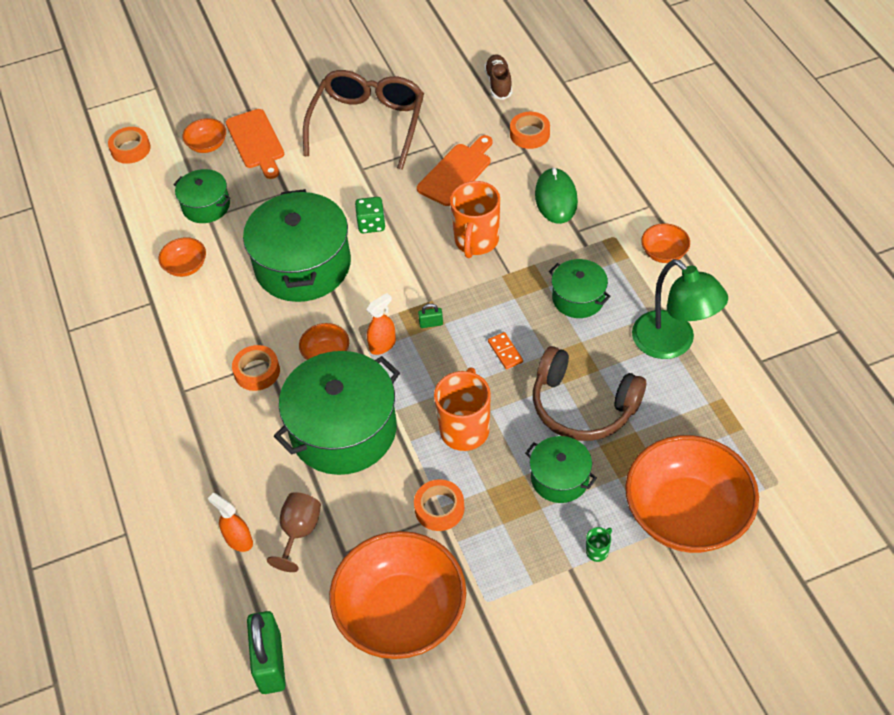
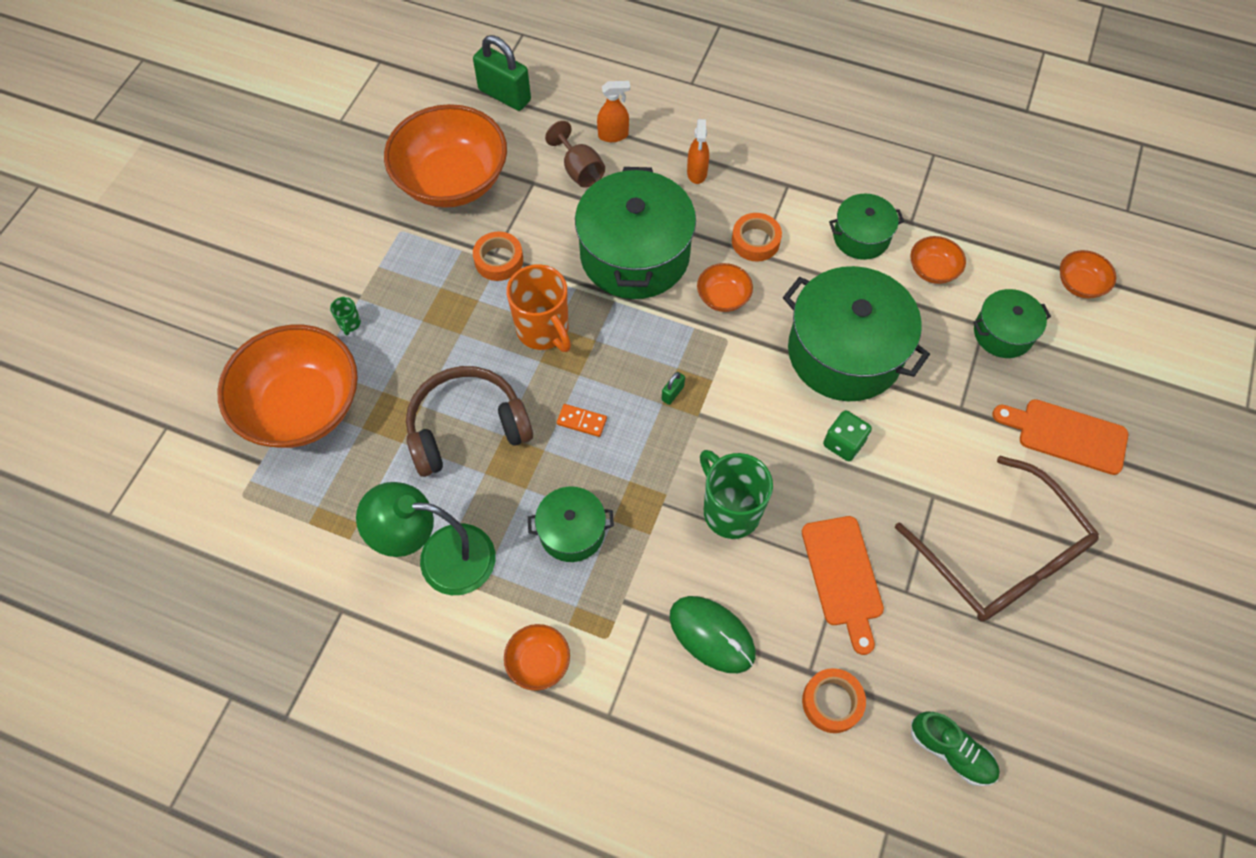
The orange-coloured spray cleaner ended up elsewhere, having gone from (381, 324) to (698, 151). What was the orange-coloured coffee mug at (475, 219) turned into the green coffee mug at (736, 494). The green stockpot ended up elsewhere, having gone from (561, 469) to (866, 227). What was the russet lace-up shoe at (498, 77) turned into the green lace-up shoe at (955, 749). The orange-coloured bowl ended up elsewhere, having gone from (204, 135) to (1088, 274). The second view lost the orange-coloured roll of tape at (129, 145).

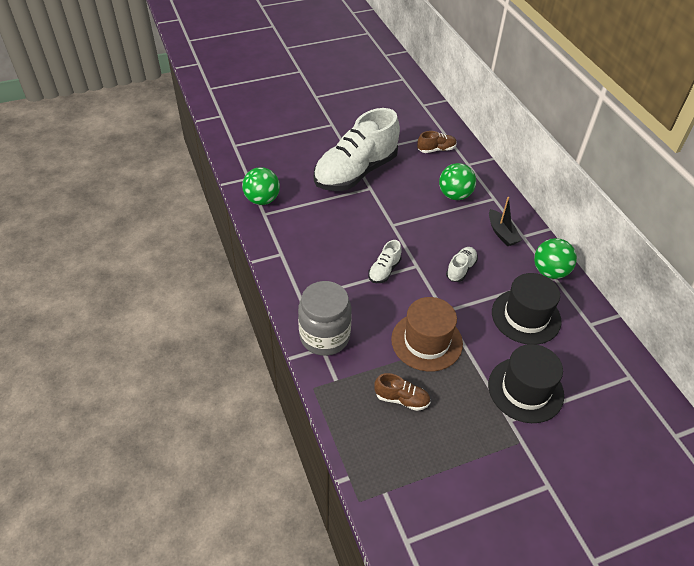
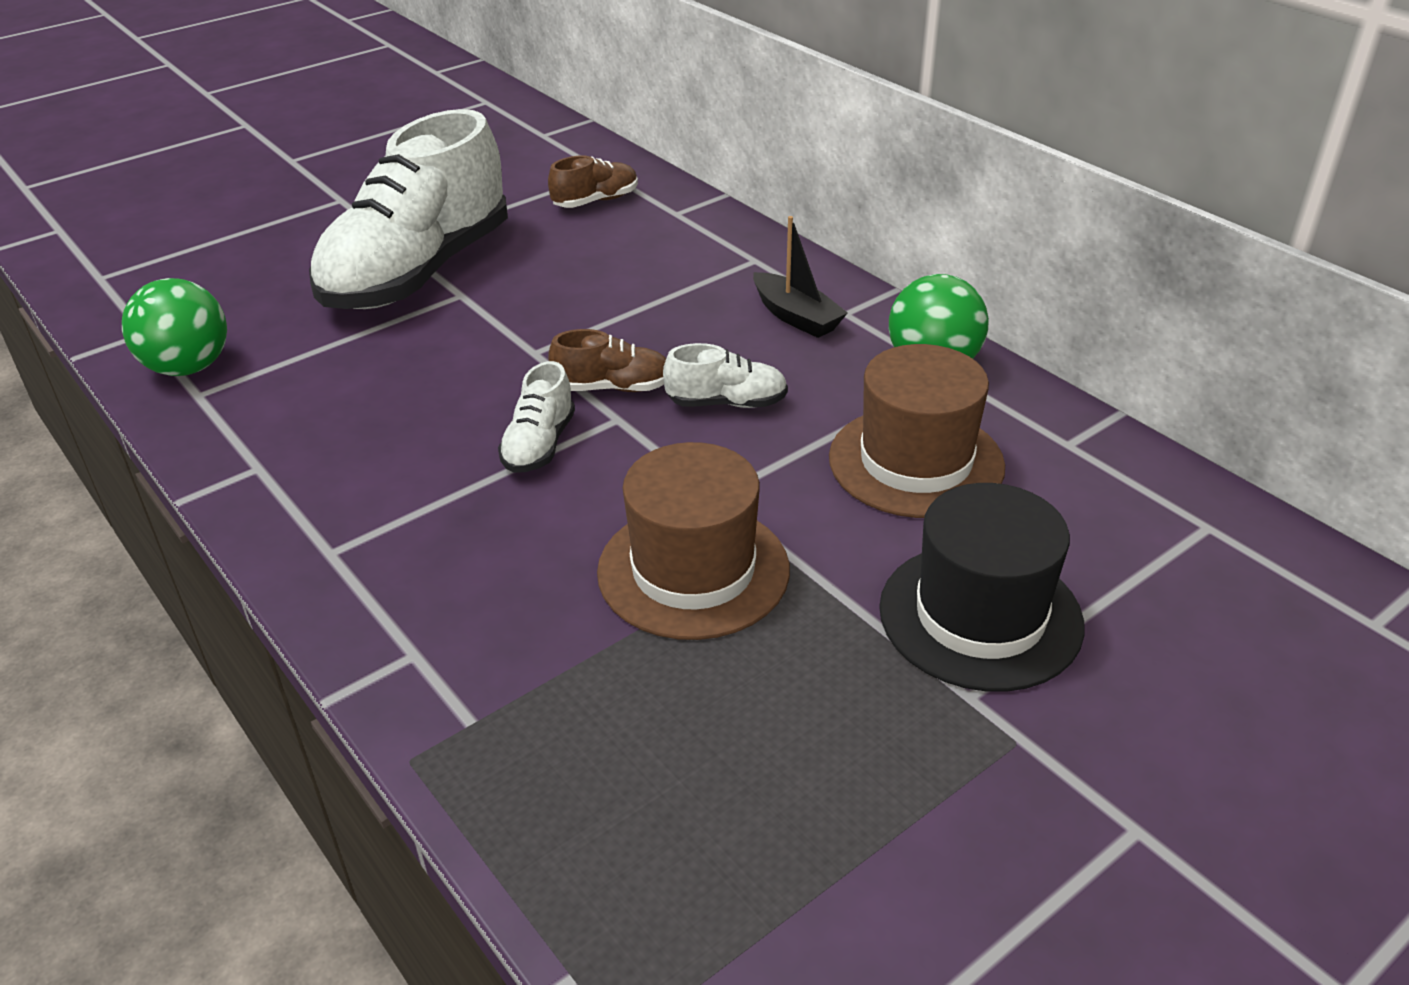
The russet lace-up shoe ended up elsewhere, having gone from (402, 392) to (607, 360). The snow-white lace-up shoe at (462, 264) ended up facing another way, 75 degrees clockwise from before. What was the black hat at (527, 309) turned into the russet hat at (917, 431). The second view lost the ash-grey preserve jar at (325, 318). The second view lost the green play ball at (457, 181).

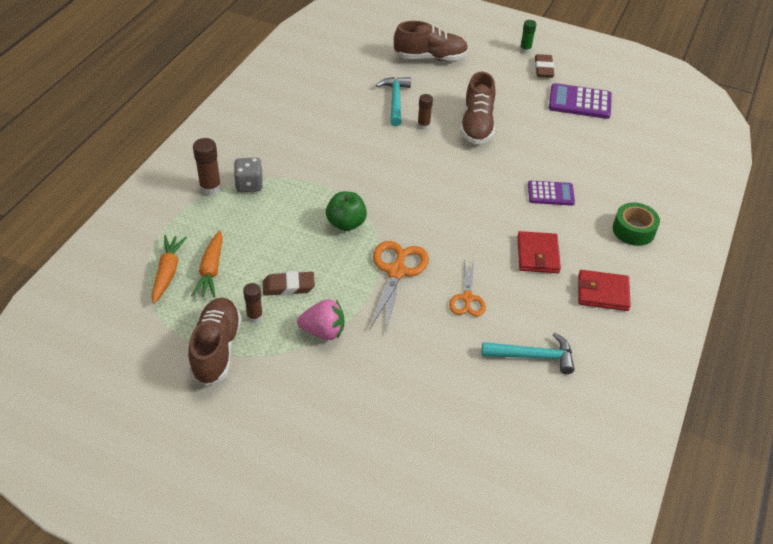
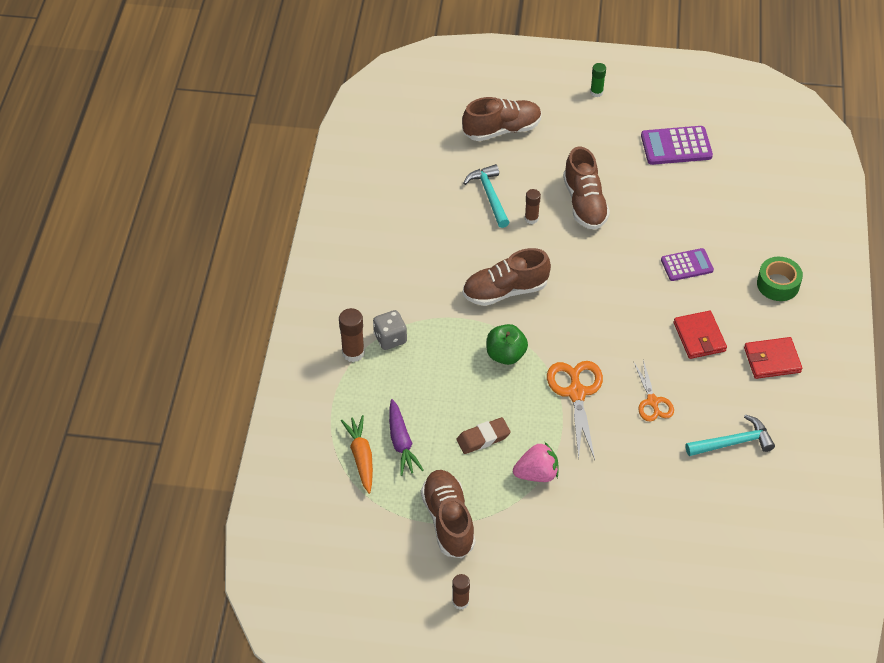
What was the orange-coloured root vegetable at (207, 264) turned into the royal purple root vegetable at (406, 437). The russet glue stick ended up elsewhere, having gone from (253, 303) to (461, 592). The second view gained the russet lace-up shoe at (507, 277). The second view lost the russet eraser at (544, 66).

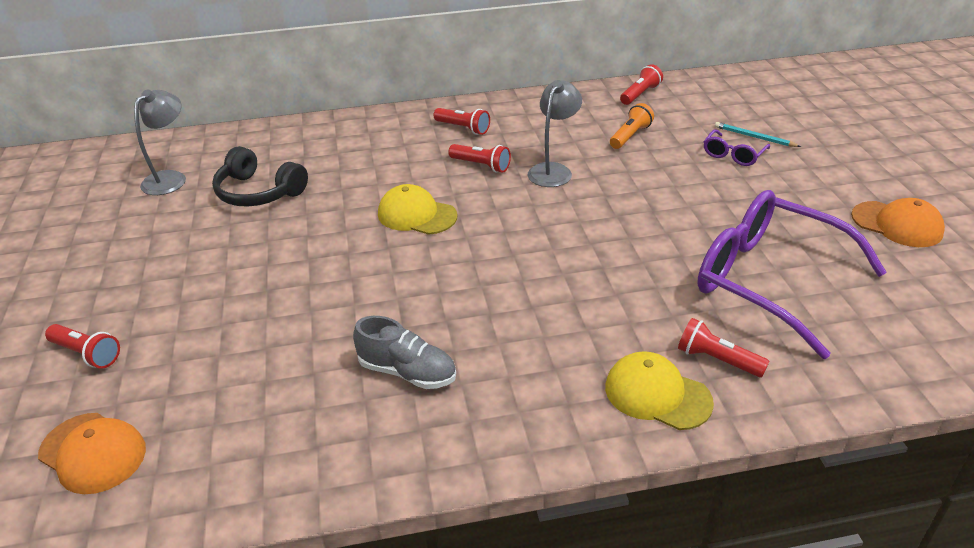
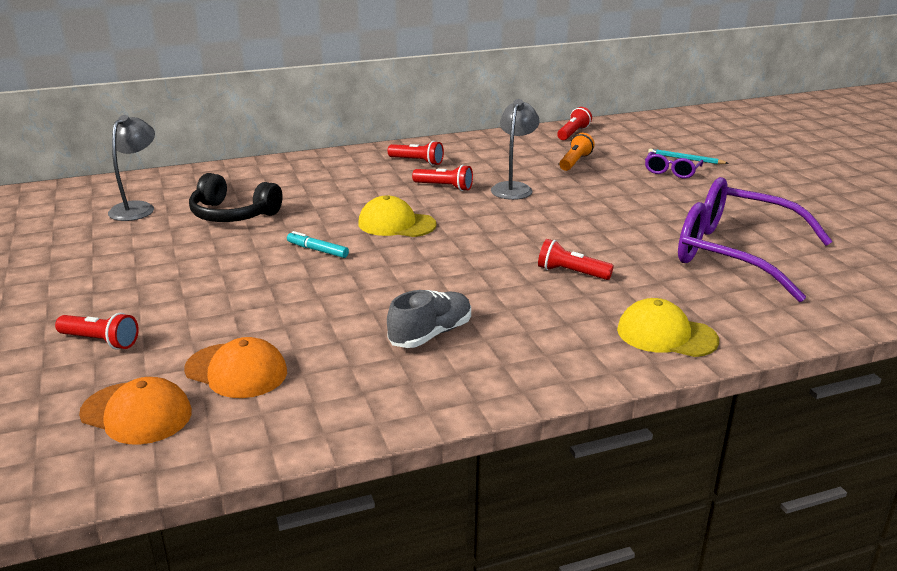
The orange-coloured cap ended up elsewhere, having gone from (898, 222) to (235, 367). The second view gained the aqua marker pen at (318, 244). The ash-grey lace-up shoe at (404, 352) ended up facing another way, 60 degrees counterclockwise from before. The red torch ended up elsewhere, having gone from (724, 347) to (576, 259).

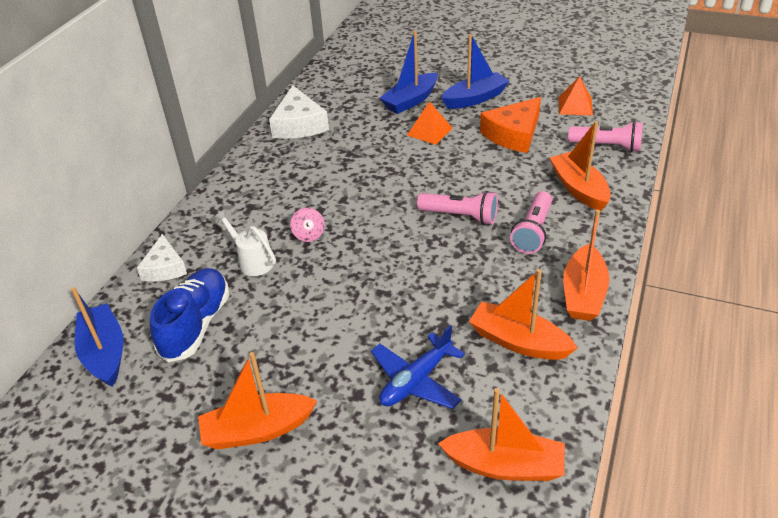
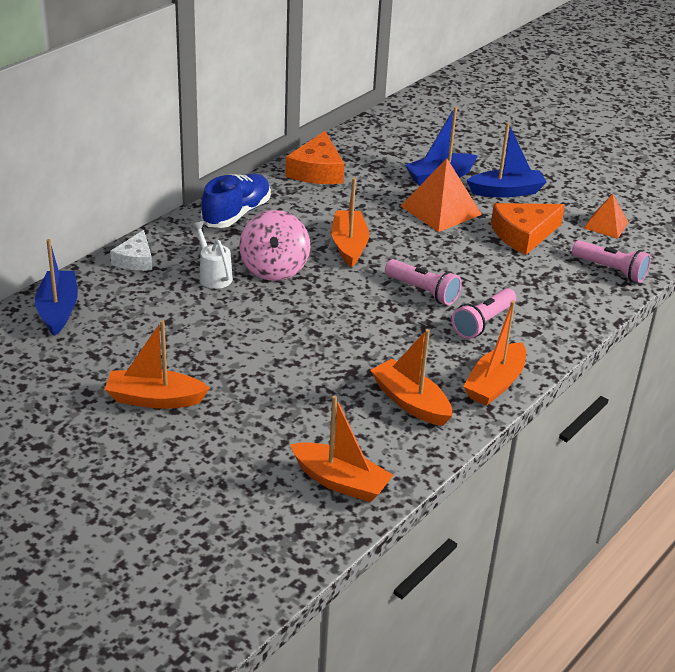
The cobalt lace-up shoe ended up elsewhere, having gone from (189, 315) to (236, 201). The size of the pink spinning top at (307, 225) changed by a factor of 2.11. What was the snow-white cheese at (299, 112) turned into the orange-coloured cheese at (314, 157). The orange-coloured sailboat ended up elsewhere, having gone from (580, 166) to (350, 222). The size of the orange-coloured solid pyramid at (429, 123) changed by a factor of 1.63. The second view lost the cobalt plane at (418, 367).

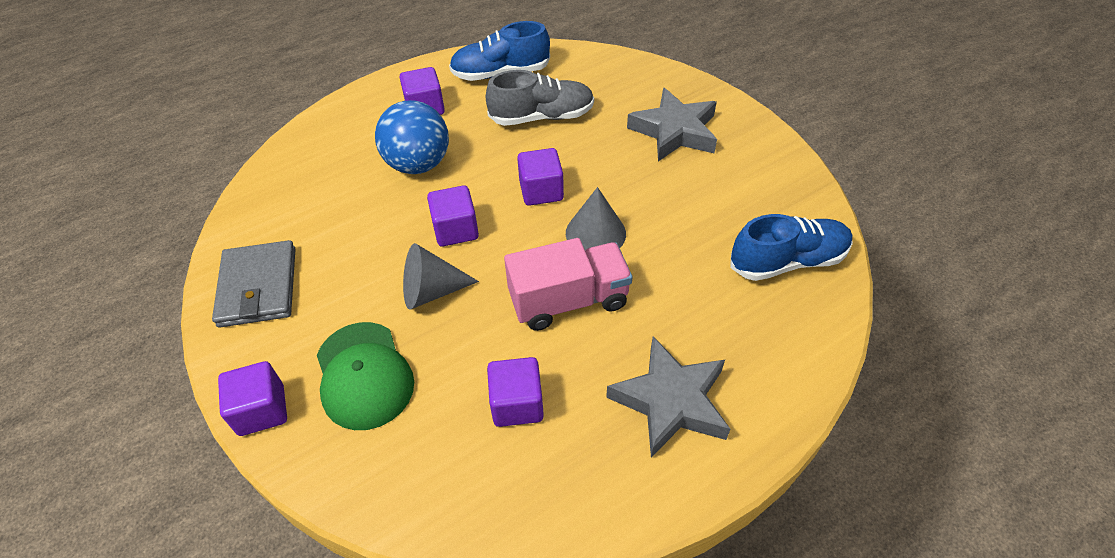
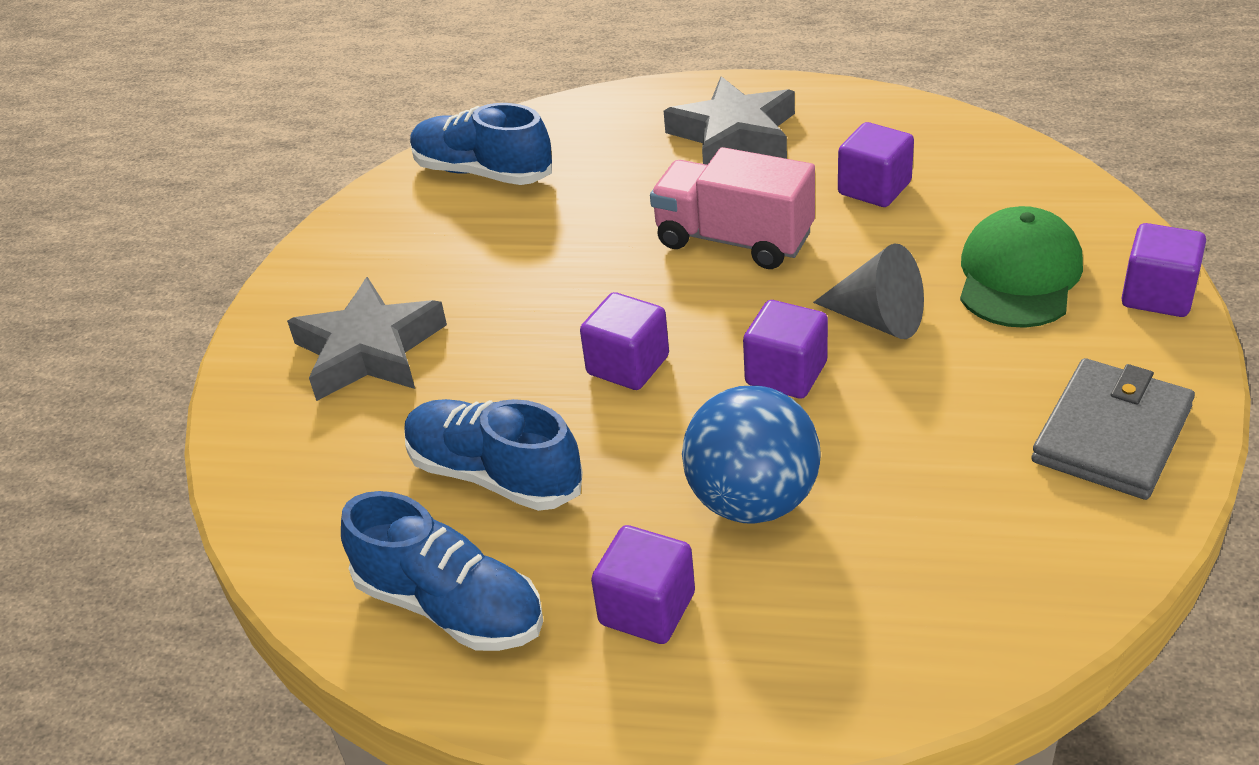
What was the ash-grey lace-up shoe at (540, 98) turned into the cobalt lace-up shoe at (493, 455). The second view lost the ash-grey cone shape at (596, 218).

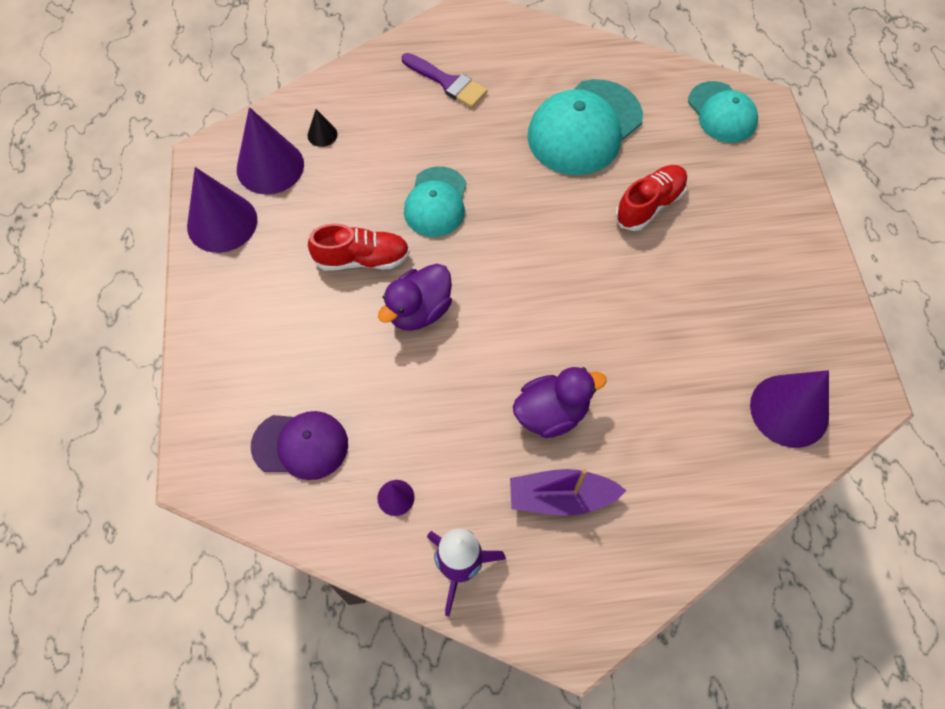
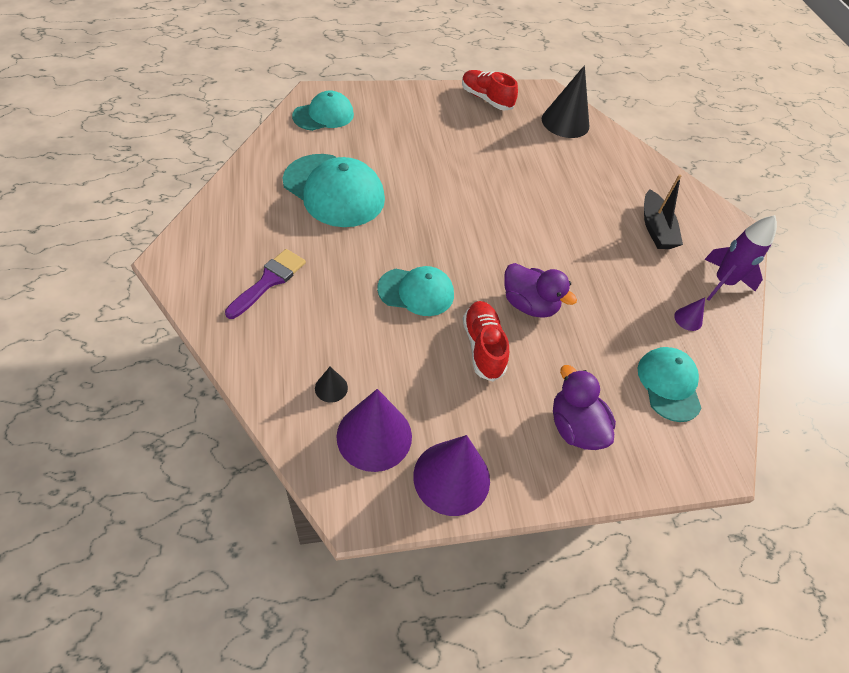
The red lace-up shoe ended up elsewhere, having gone from (651, 198) to (490, 90). What was the royal purple cone shape at (789, 409) turned into the black cone shape at (565, 101). The royal purple duck ended up elsewhere, having gone from (560, 402) to (584, 407). What was the royal purple cap at (299, 445) turned into the aqua cap at (670, 384). What was the royal purple sailboat at (568, 492) turned into the black sailboat at (663, 212).

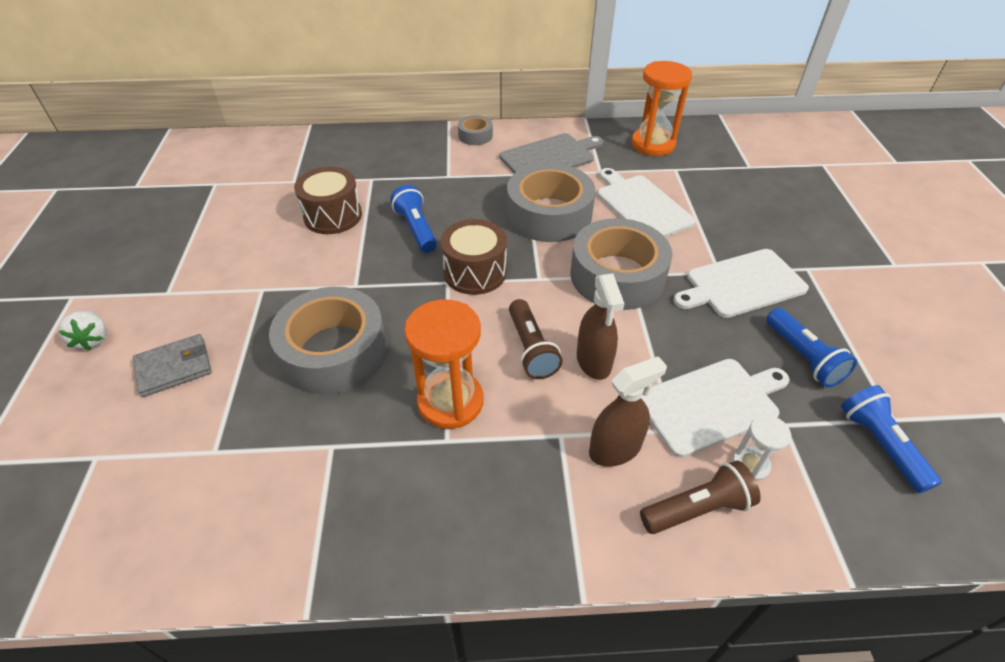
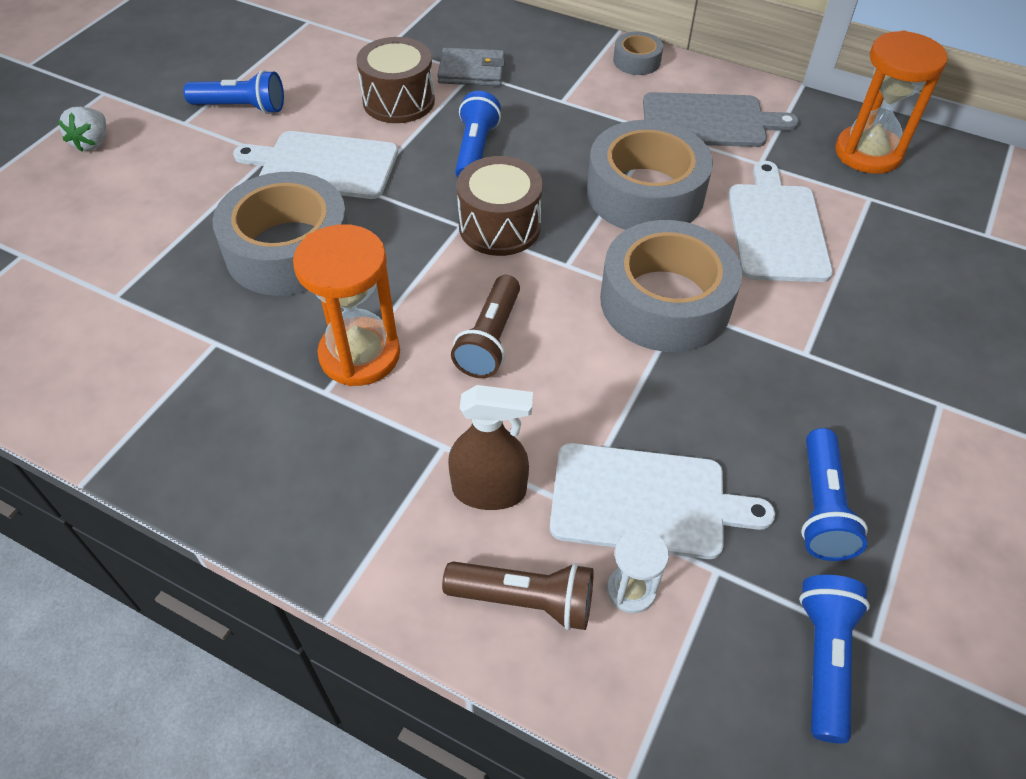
The second view gained the cobalt torch at (233, 92). The snow-white chopping board ended up elsewhere, having gone from (741, 283) to (315, 165). The ash-grey wallet ended up elsewhere, having gone from (172, 365) to (471, 67). The second view lost the russet spray cleaner at (601, 326).

